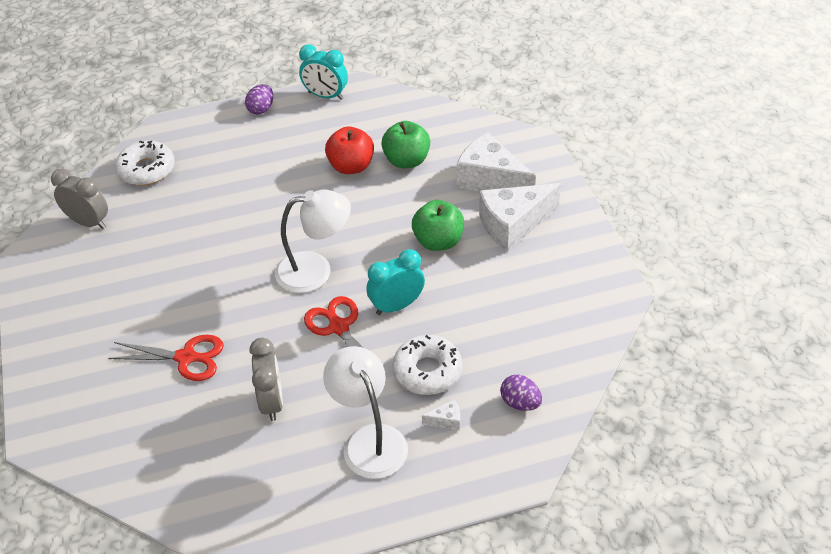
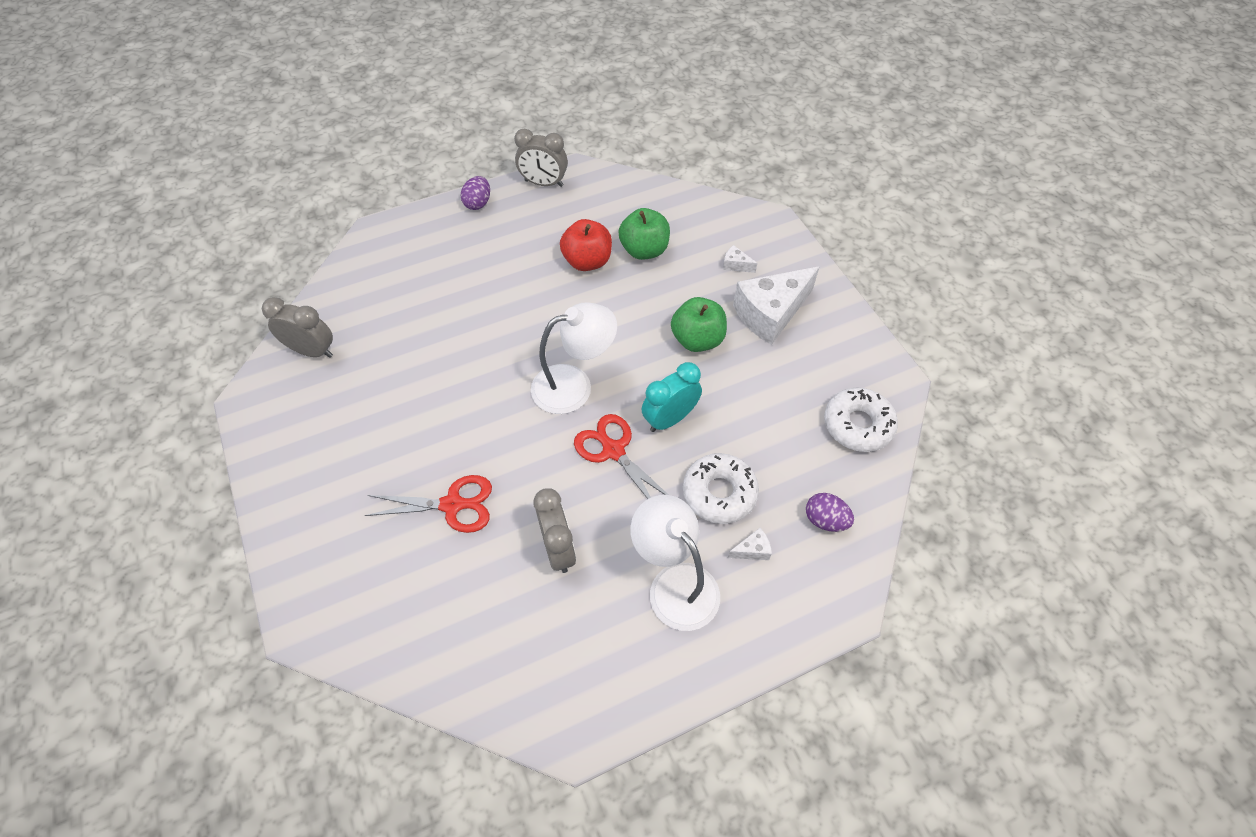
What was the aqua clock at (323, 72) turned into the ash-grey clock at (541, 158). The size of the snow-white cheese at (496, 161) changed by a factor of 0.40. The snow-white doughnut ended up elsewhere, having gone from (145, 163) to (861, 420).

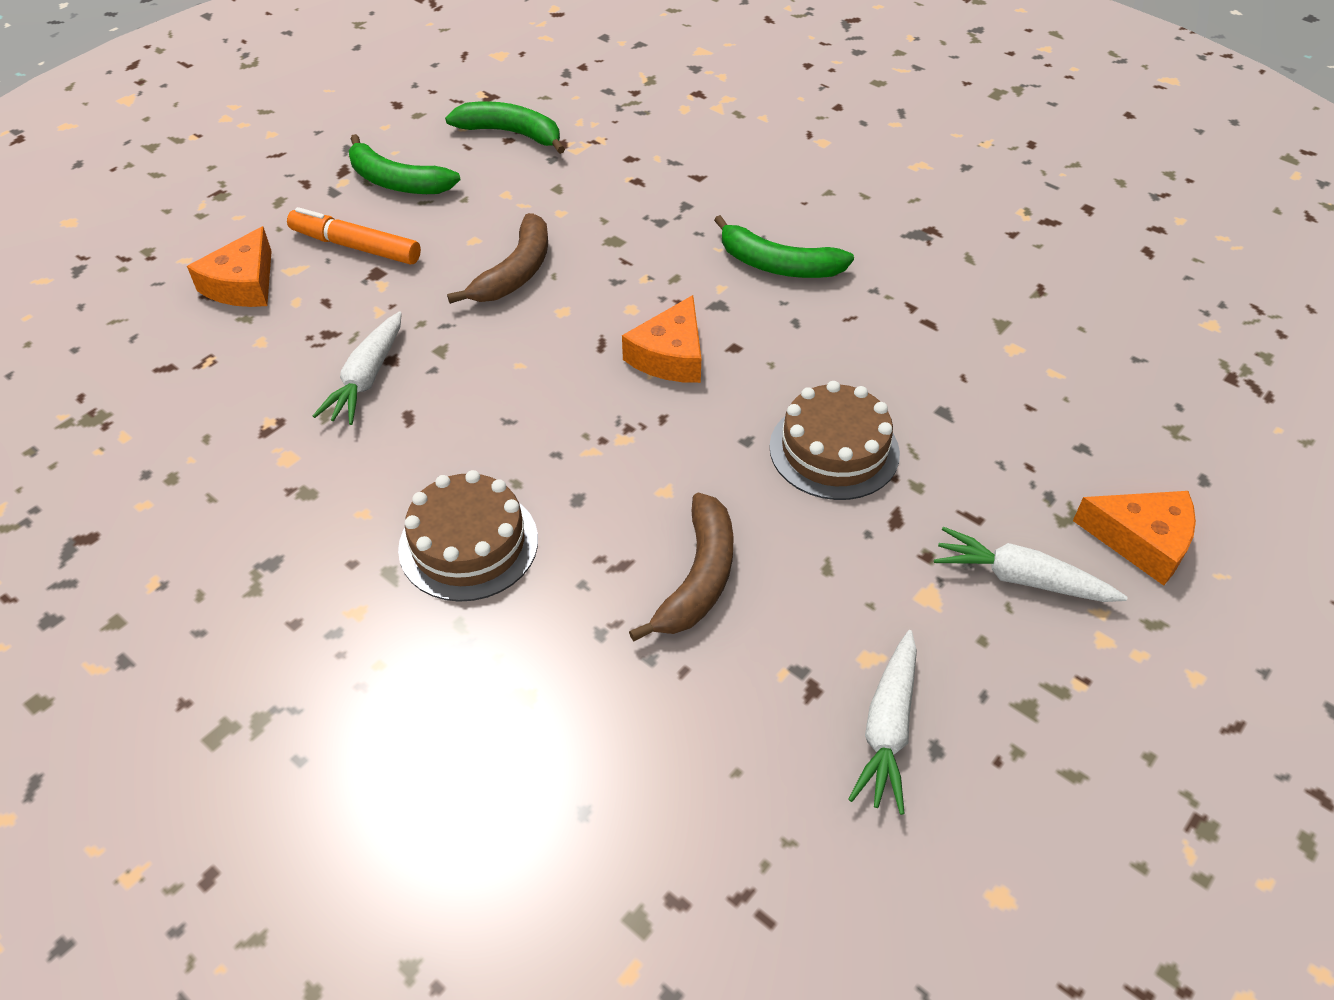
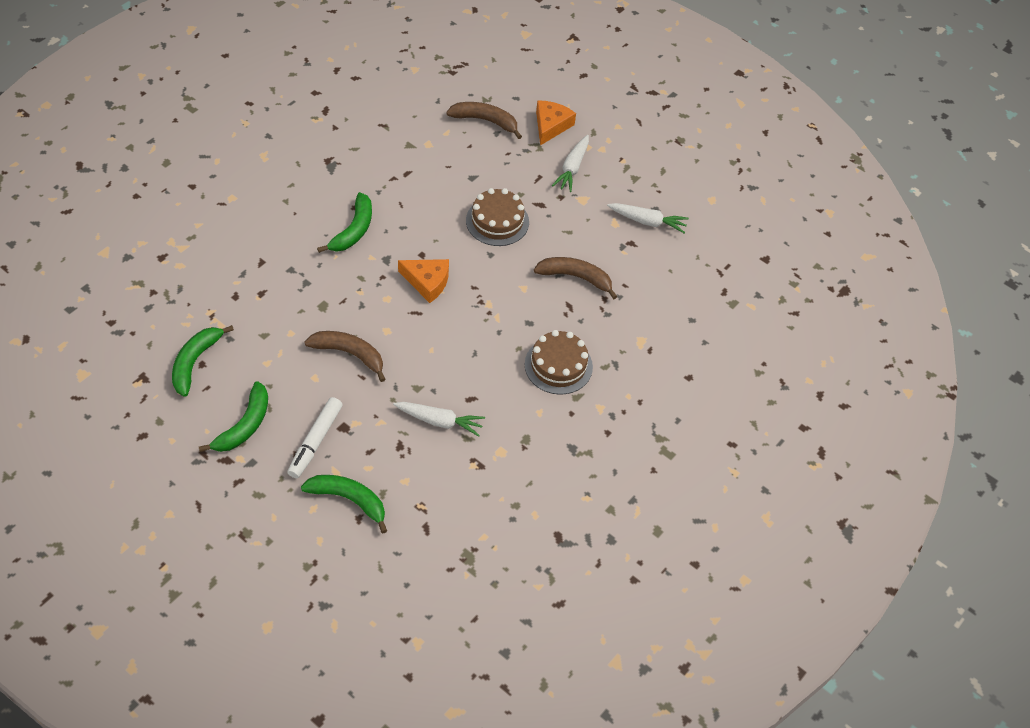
What was the orange-coloured marker pen at (354, 235) turned into the snow-white marker pen at (315, 437). Where the orange-coloured cheese stood at (229, 266), the green banana fruit came to stand at (344, 504). The second view gained the russet banana fruit at (484, 120).

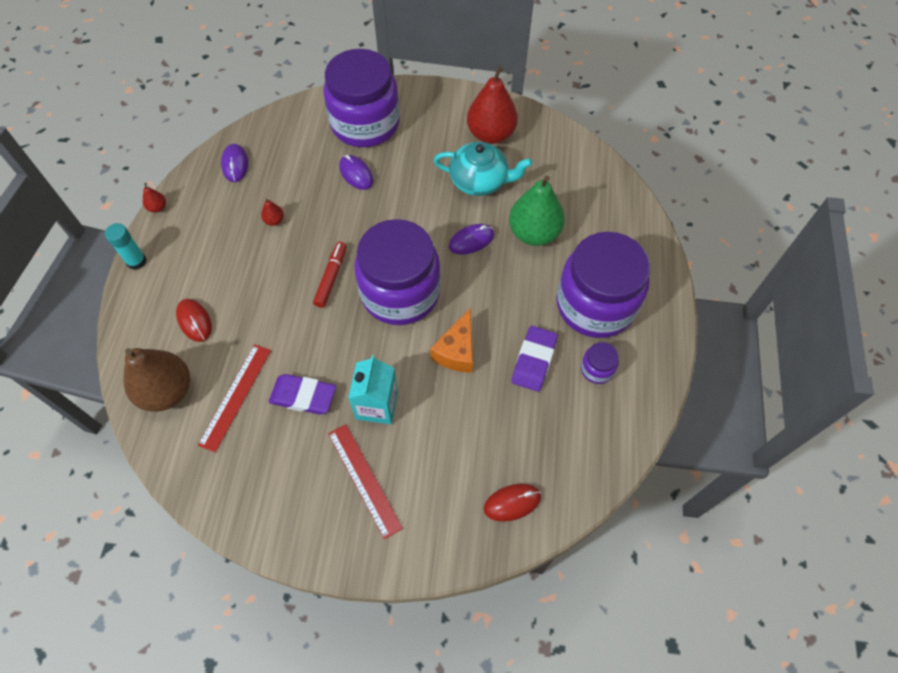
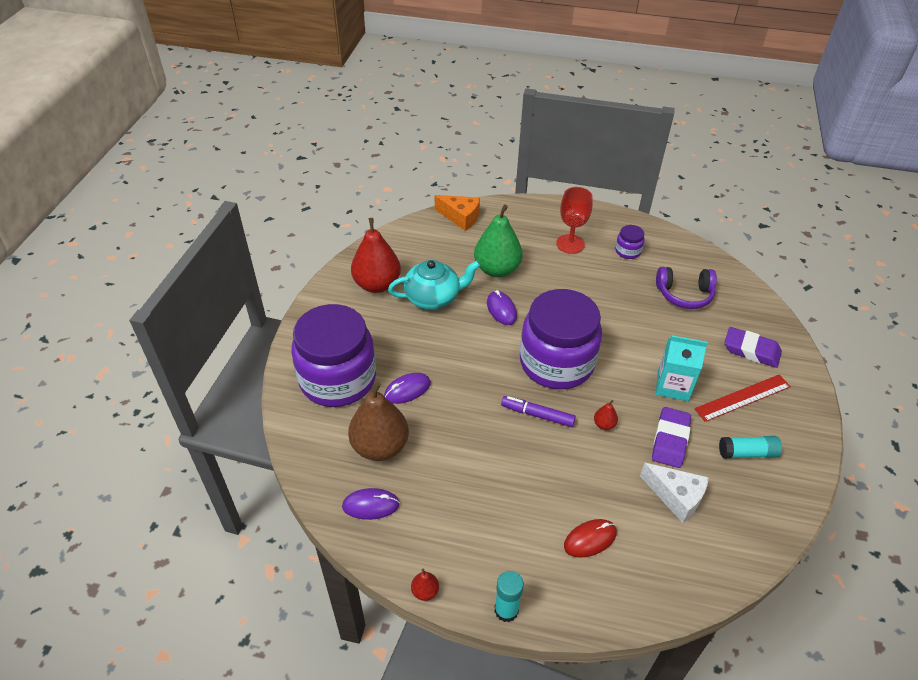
The russet pear ended up elsewhere, having gone from (157, 380) to (378, 421). The aqua tea pot at (483, 169) ended up facing another way, 60 degrees clockwise from before. The orange-coloured cheese ended up elsewhere, having gone from (451, 340) to (457, 213). What was the red marker pen at (330, 275) turned into the royal purple marker pen at (538, 411). Where the royal purple preserve jar stood at (603, 285), the red chalice came to stand at (574, 220). The red pear ended up elsewhere, having gone from (272, 212) to (606, 415). Where the red straightedge stood at (234, 398), the snow-white cheese came to stand at (674, 493). The second view gained the royal purple headphones at (686, 288). The second view gained the aqua glue stick at (750, 447). The royal purple eraser ended up elsewhere, having gone from (535, 359) to (753, 347). The second view lost the red PC mouse at (512, 503).

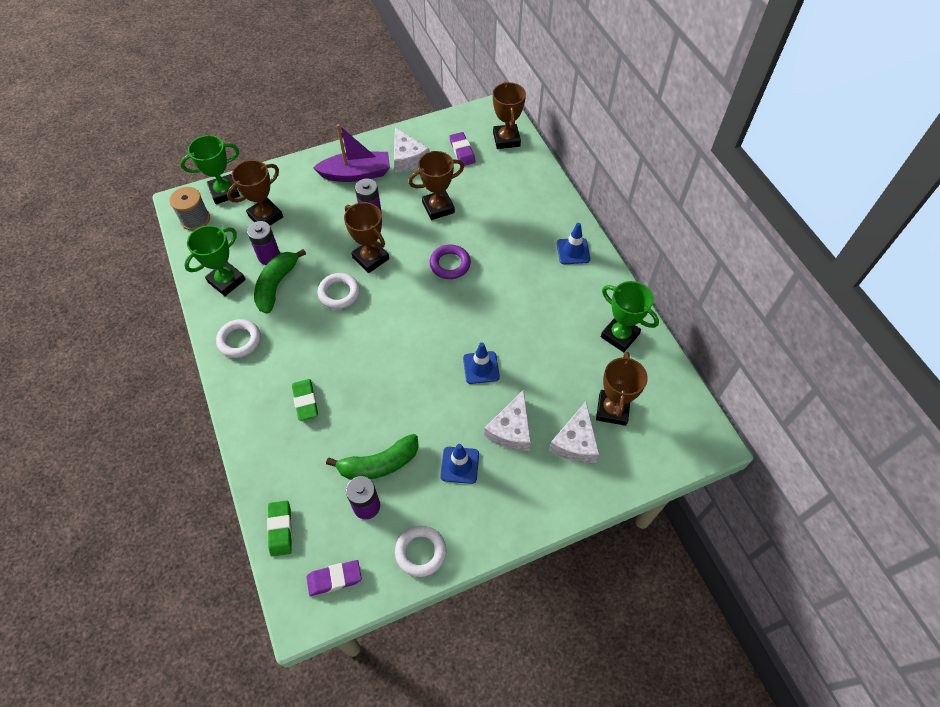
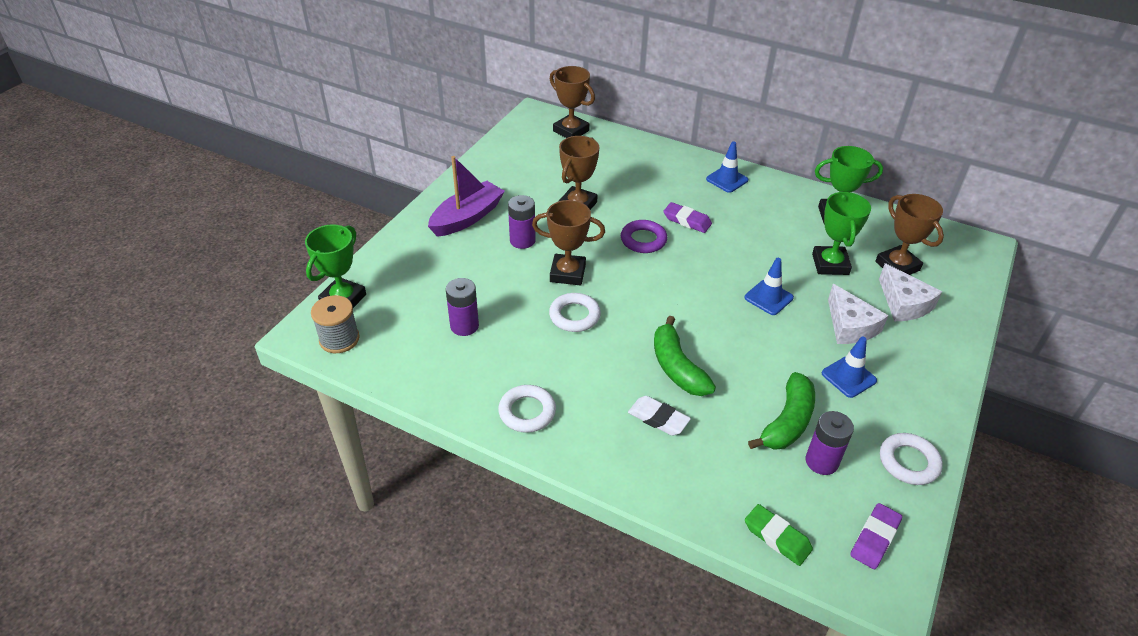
What was the green eraser at (305, 400) turned into the snow-white eraser at (659, 416). The green banana fruit ended up elsewhere, having gone from (280, 281) to (685, 356). The royal purple eraser ended up elsewhere, having gone from (462, 149) to (687, 217). The green prize cup ended up elsewhere, having gone from (215, 260) to (841, 233). The second view lost the russet prize cup at (255, 192). The second view lost the snow-white cheese at (412, 150).

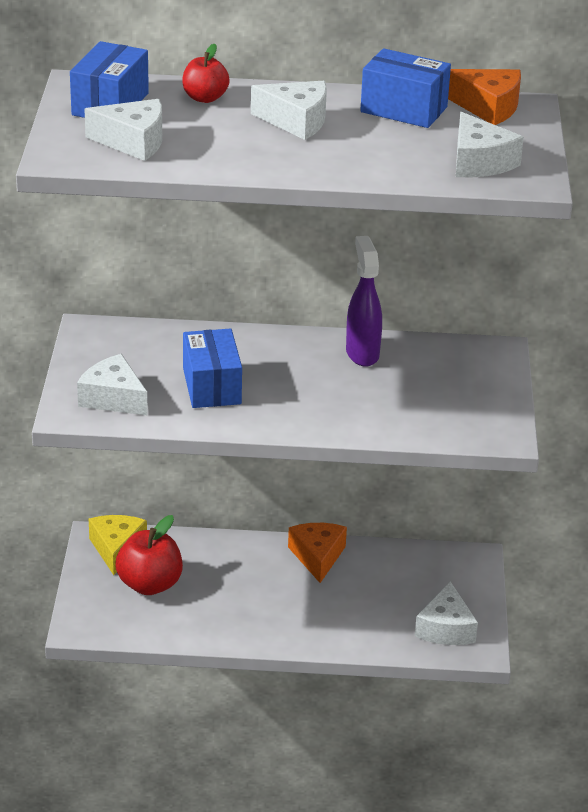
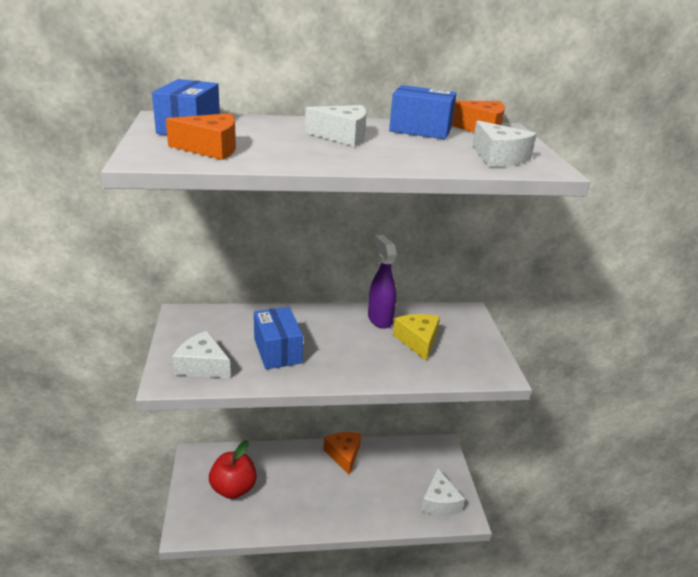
What was the snow-white cheese at (123, 130) turned into the orange-coloured cheese at (201, 136). The bright yellow cheese ended up elsewhere, having gone from (118, 545) to (416, 337). The second view lost the red apple fruit at (206, 73).

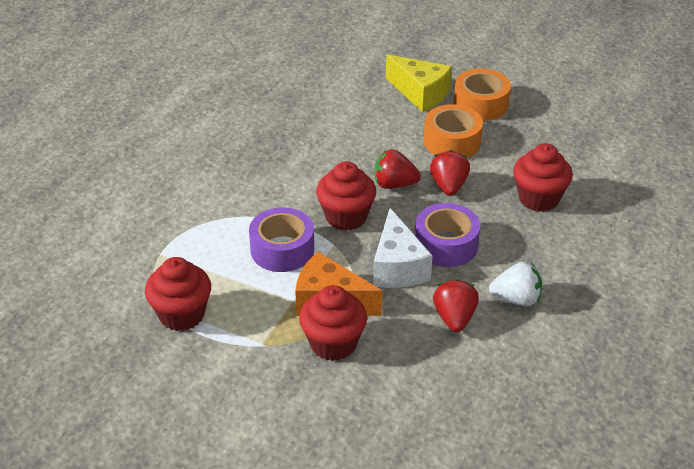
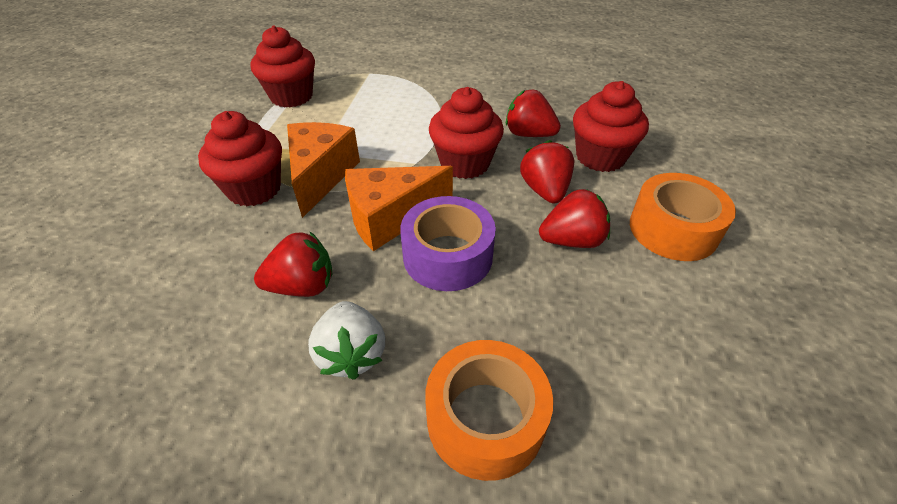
What was the snow-white cheese at (403, 248) turned into the orange-coloured cheese at (399, 208). The orange-coloured roll of tape ended up elsewhere, having gone from (482, 95) to (489, 410). The second view gained the red toy strawberry at (533, 113). The red fairy cake ended up elsewhere, having gone from (543, 177) to (611, 126). The second view lost the royal purple roll of tape at (281, 239). The second view lost the bright yellow cheese at (419, 83).

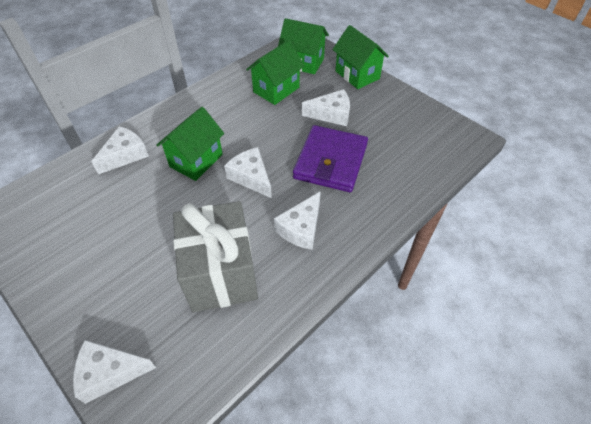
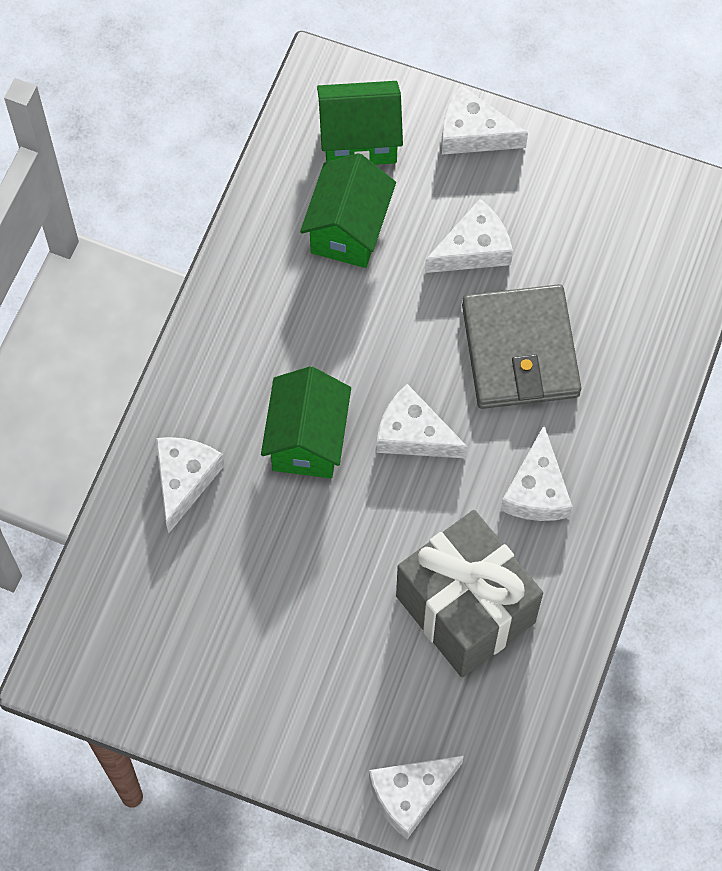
Where the green cottage stood at (360, 57), the snow-white cheese came to stand at (484, 120). What was the royal purple wallet at (330, 158) turned into the ash-grey wallet at (521, 346).

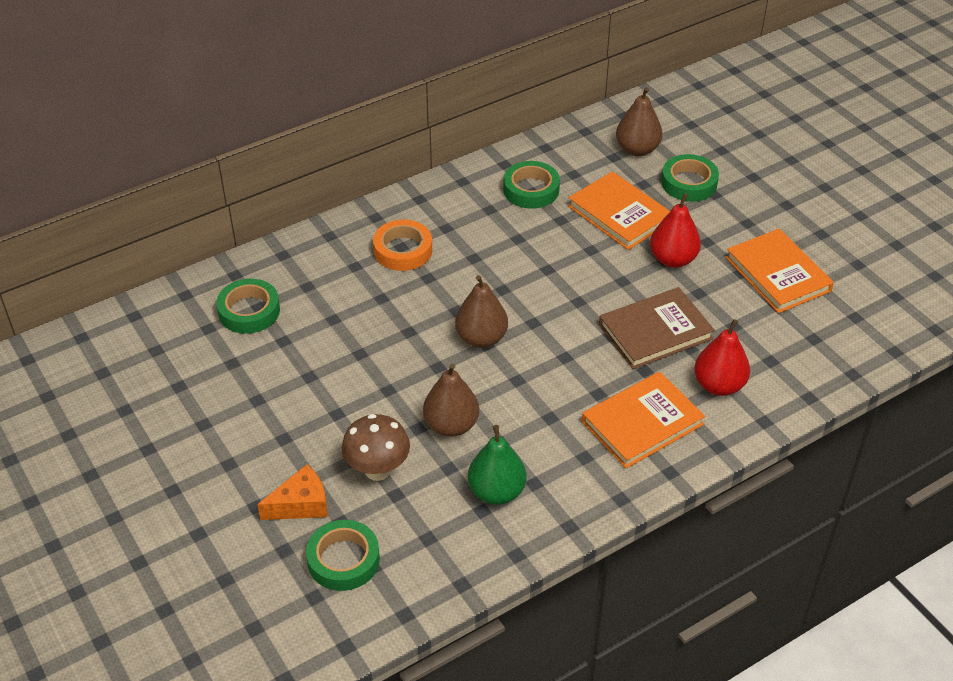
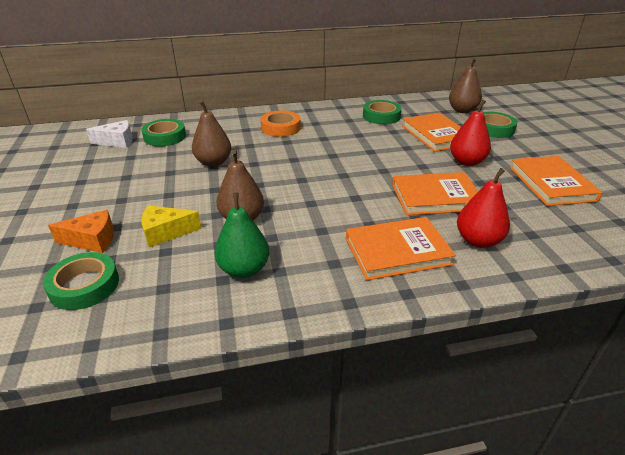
The second view gained the snow-white cheese at (109, 134). Where the russet toadstool stood at (376, 447), the bright yellow cheese came to stand at (171, 226). The russet pear ended up elsewhere, having gone from (481, 311) to (211, 134). What was the russet hardback at (657, 328) turned into the orange-coloured hardback at (435, 193).

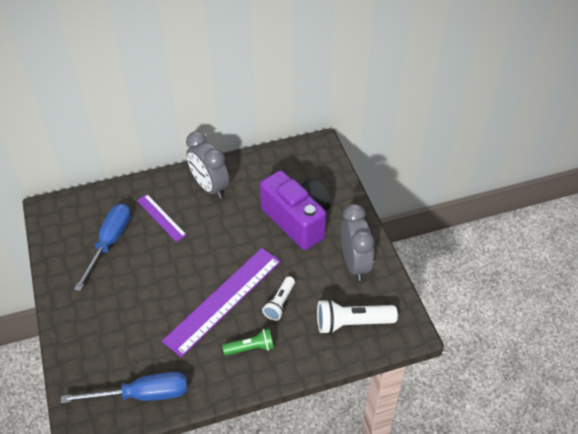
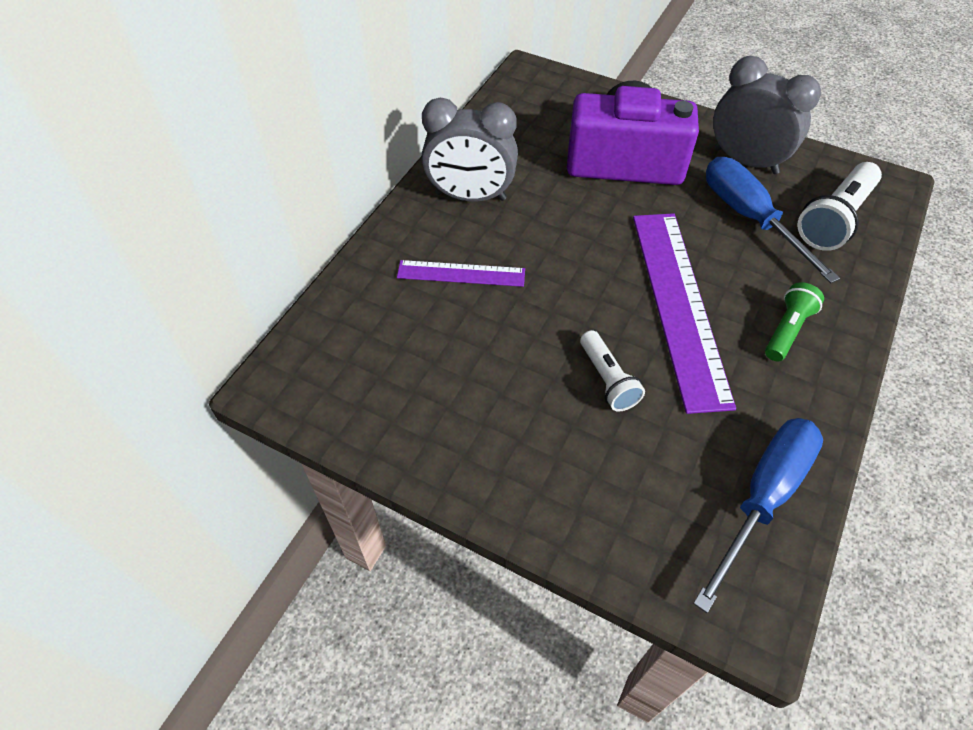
The snow-white torch ended up elsewhere, having gone from (278, 298) to (612, 371). The cobalt flat screwdriver ended up elsewhere, having gone from (102, 247) to (773, 220).

